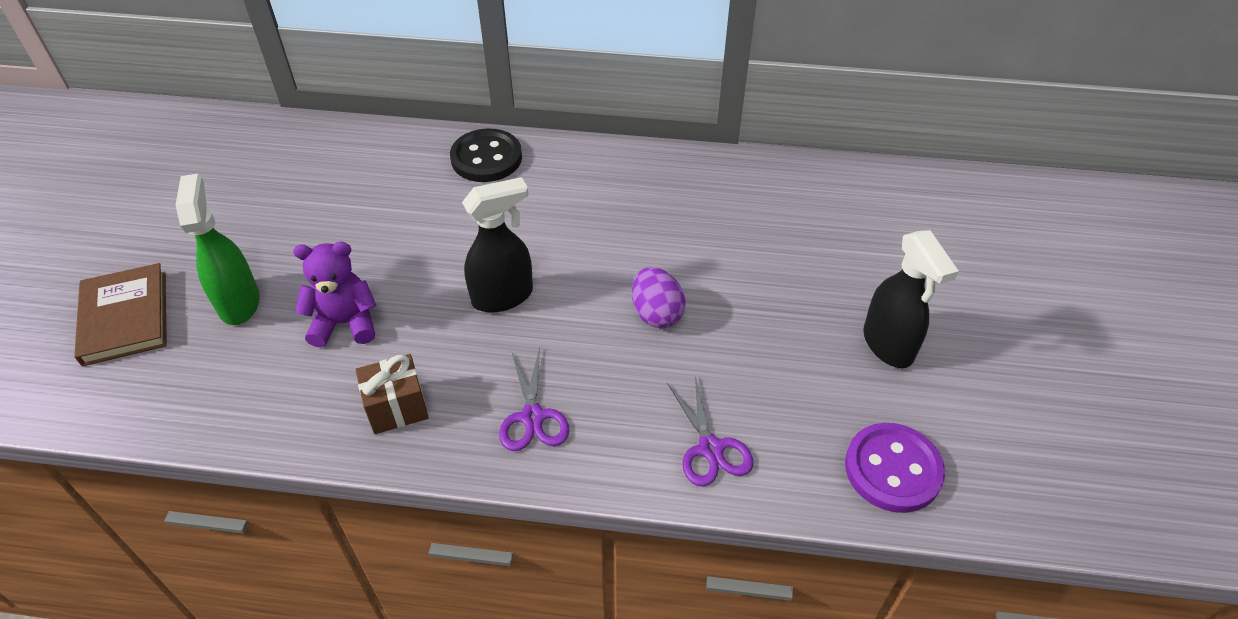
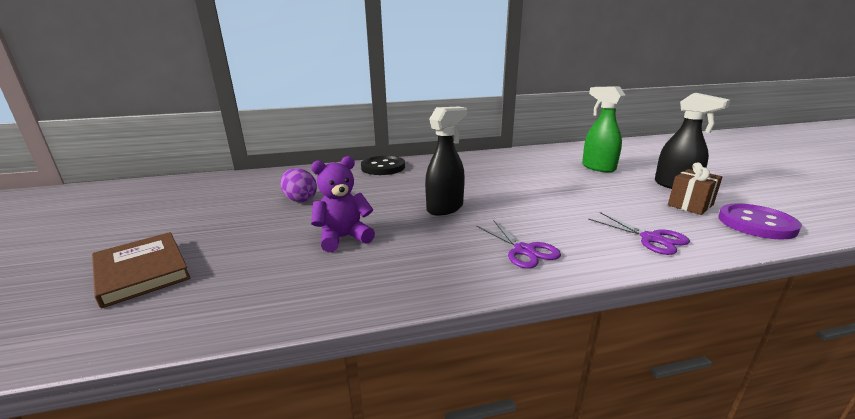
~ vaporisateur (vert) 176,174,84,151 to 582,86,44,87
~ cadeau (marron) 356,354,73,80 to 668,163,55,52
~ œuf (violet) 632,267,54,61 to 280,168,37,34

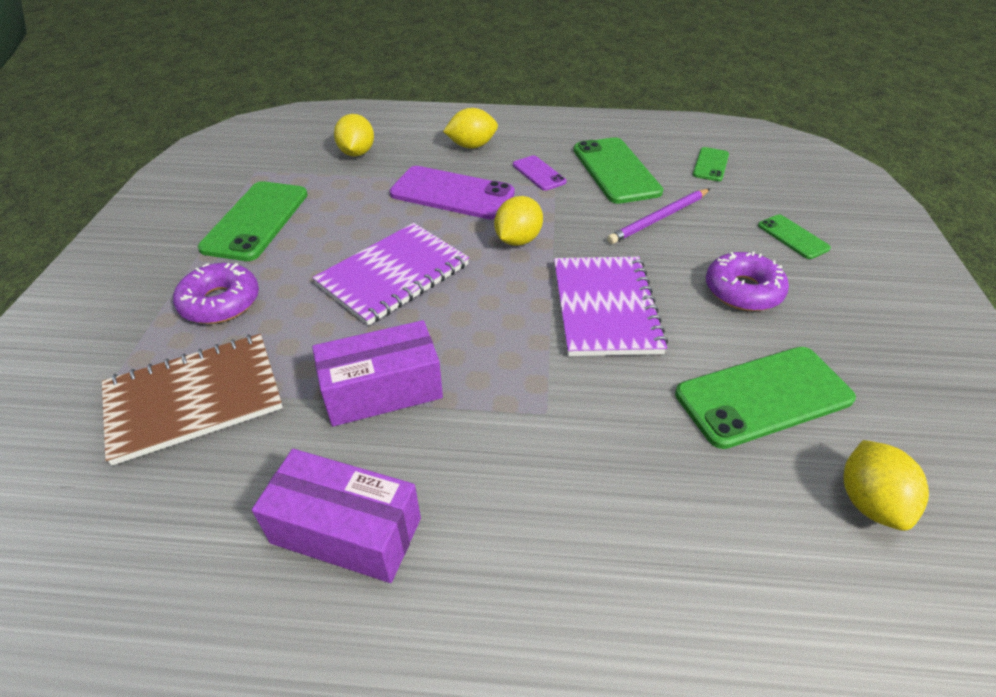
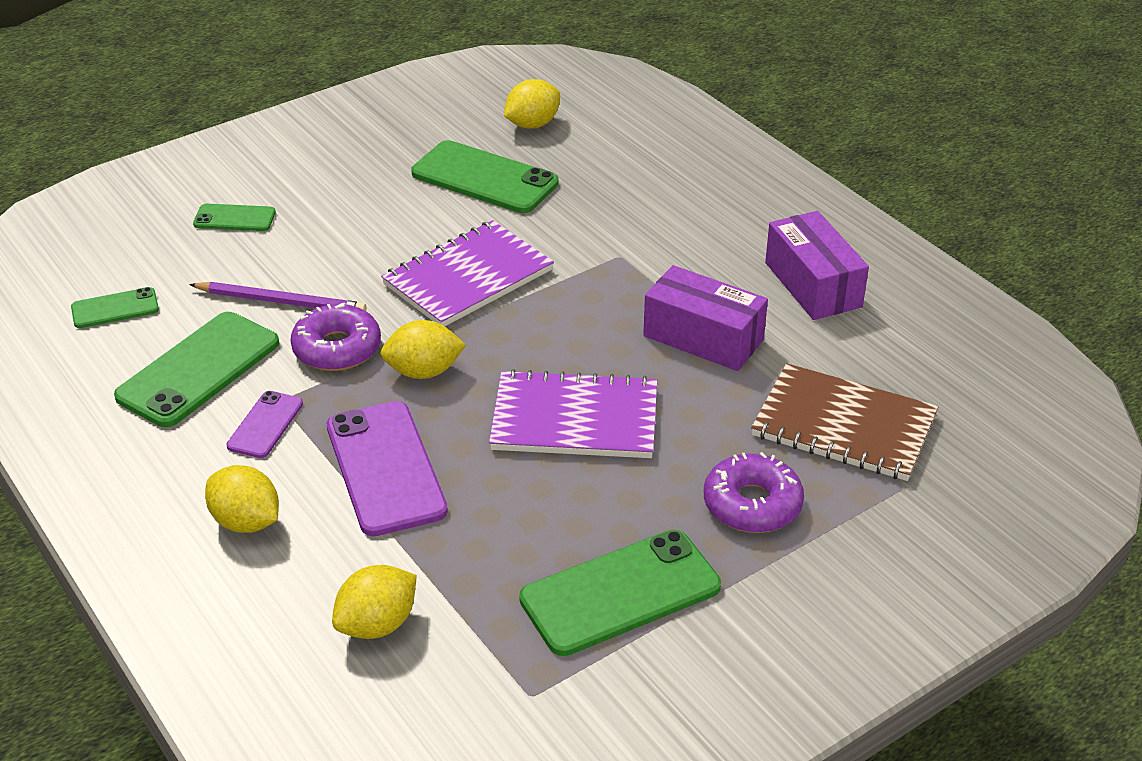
~ beignet (violet) 706,251,83,60 to 290,303,91,68
~ téléphone (vert) 758,215,73,44 = 193,204,83,27 75 degrees clockwise

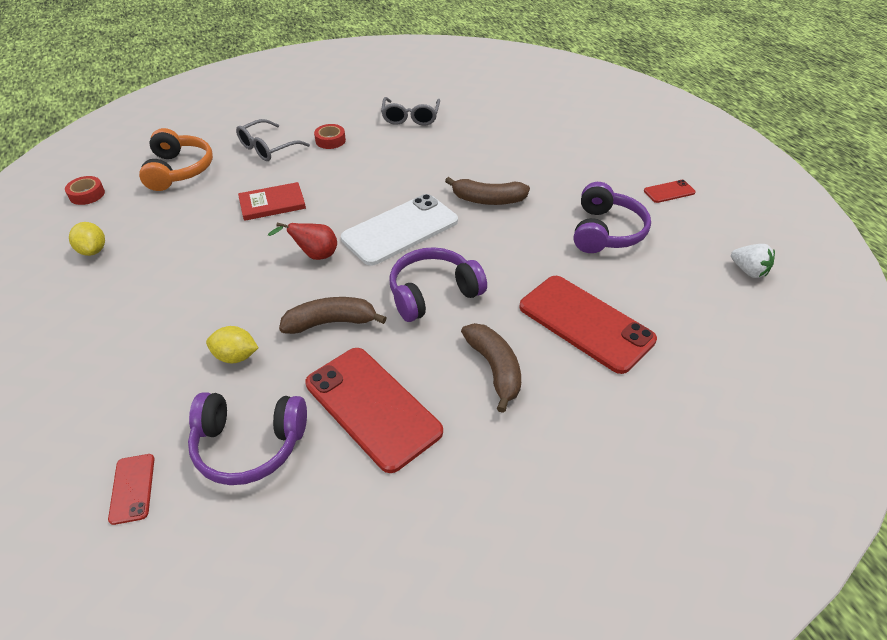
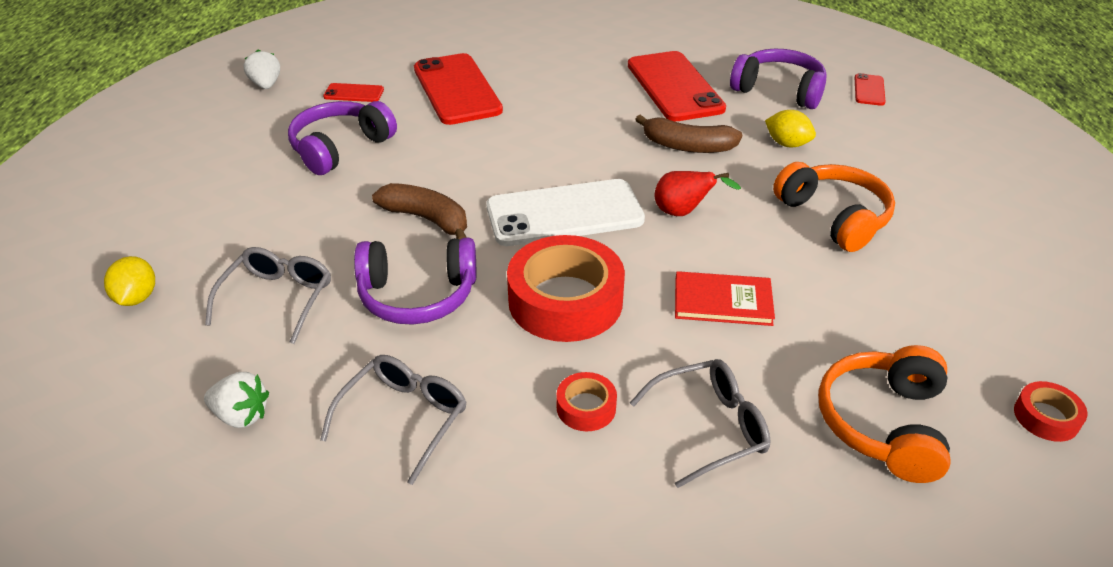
~ citron (jaune) 69,222,36,34 to 104,256,51,50
~ casque audio (violet) 389,247,98,75 to 354,238,122,87
- banane (marron) 461,323,60,90
~ téléphone (rouge) 644,180,52,23 to 323,83,61,19
+ fraise (blanc) 204,372,65,56
+ lunettes (gris) 205,247,126,97
+ ruban adhésif (rouge) 507,235,118,107
+ casque audio (orange) 773,162,122,90

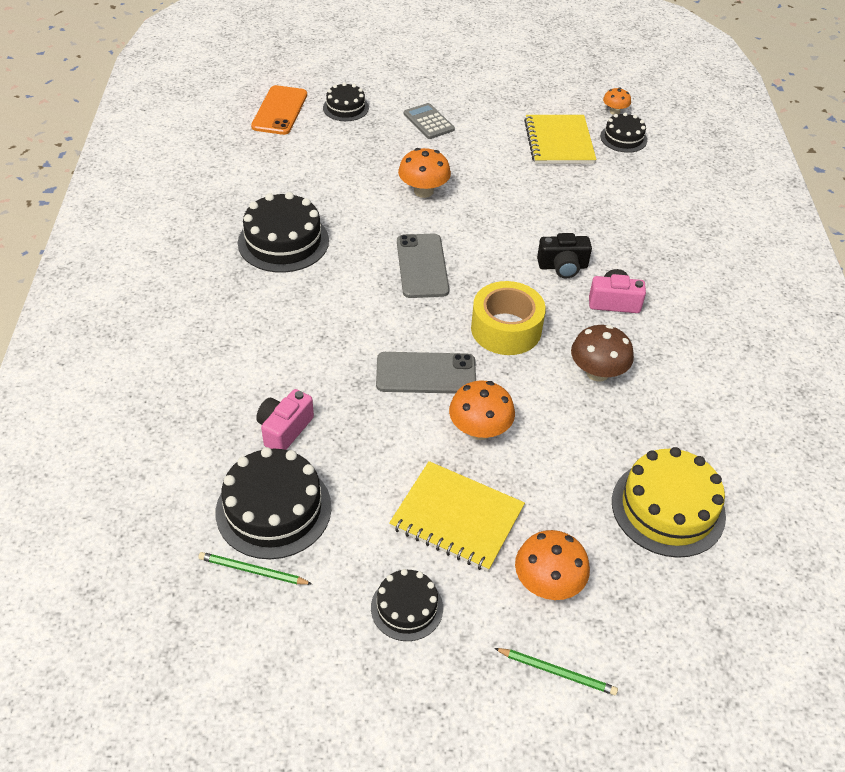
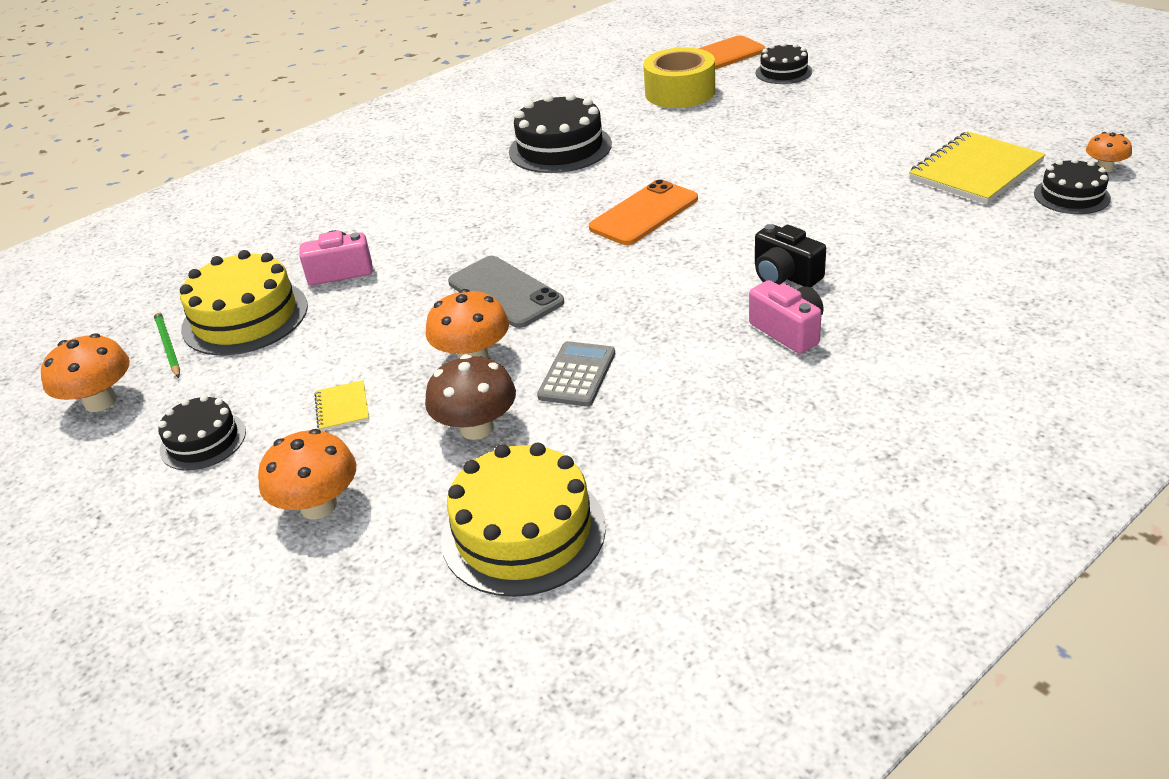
~ gâteau (noir) 216,447,116,112 to gâteau (jaune) 180,250,128,105
~ carnet (jaune) 389,461,136,111 = 314,380,55,51 x0.46
~ téléphone (gris) 397,234,52,64 to téléphone (orange) 589,180,109,65
~ champignon (orange) 398,148,53,50 to 41,333,89,79
~ calculatrice (gris) 404,103,51,36 to 537,341,78,66
~ ruban adhésif (jaune) 471,281,75,74 to 643,47,72,61
- crayon (vert) 494,648,124,48
~ champignon (marron) 571,325,63,57 to 425,354,91,86

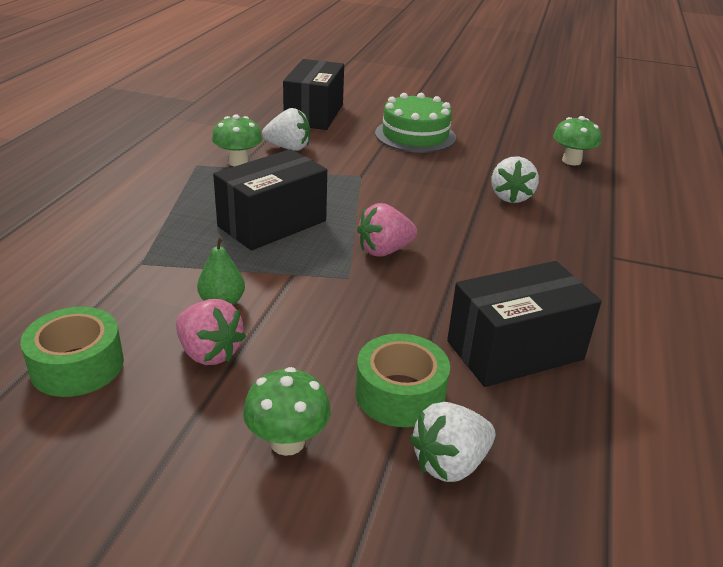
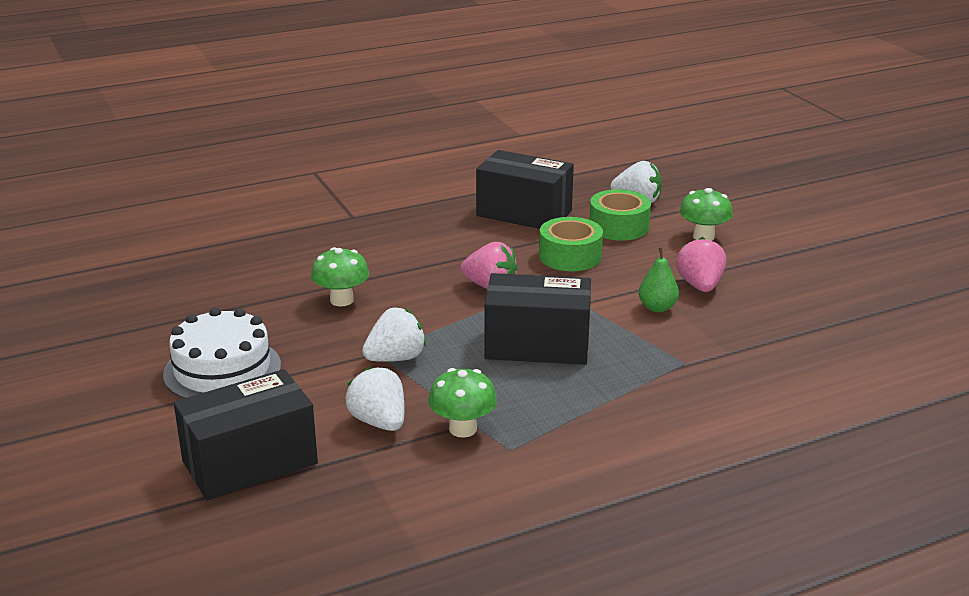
~ ruban adhésif (vert) 20,307,104,90 to 539,217,64,54
~ gâteau (vert) 375,93,81,60 to gâteau (blanc) 163,307,118,92
~ fraise (blanc) 492,156,47,47 to 362,308,64,54
~ champignon (vert) 553,116,48,49 to 311,247,58,60

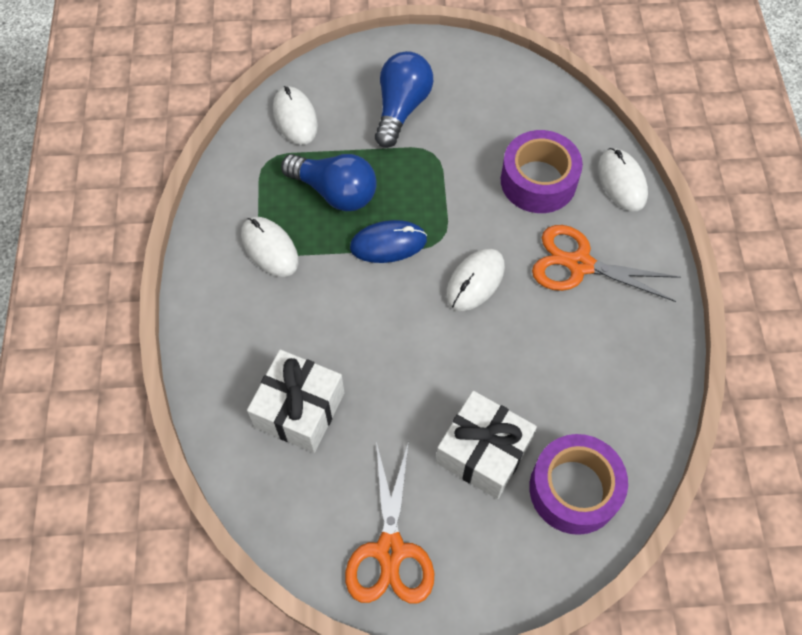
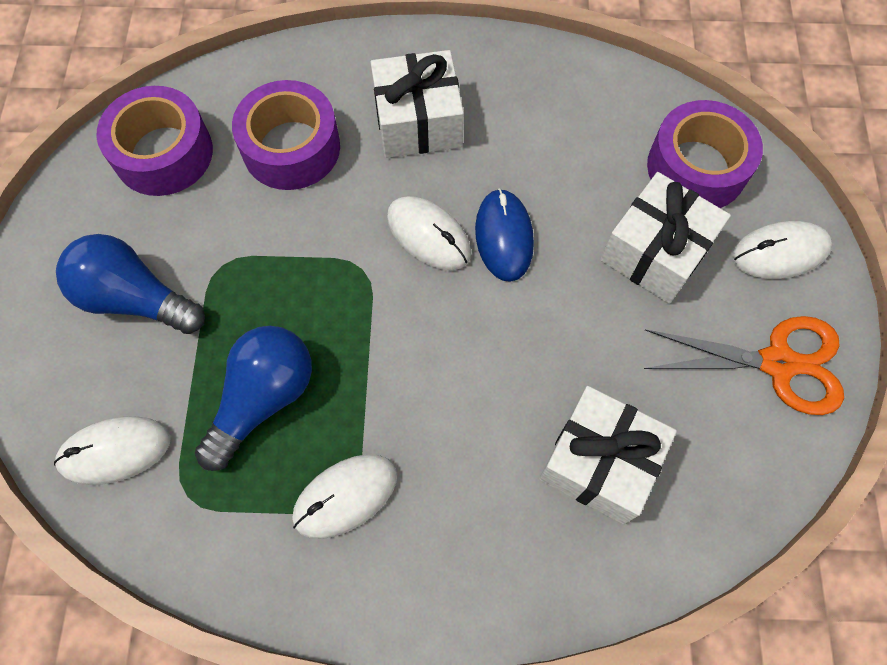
~ souris (bleu) 350,220,77,43 to 475,188,59,94
~ ciseaux (orange) 532,225,148,77 to cadeau (blanc) 370,50,94,108
~ souris (blanc) 598,148,50,64 to 732,221,101,58
+ ruban adhésif (violet) 96,86,117,110

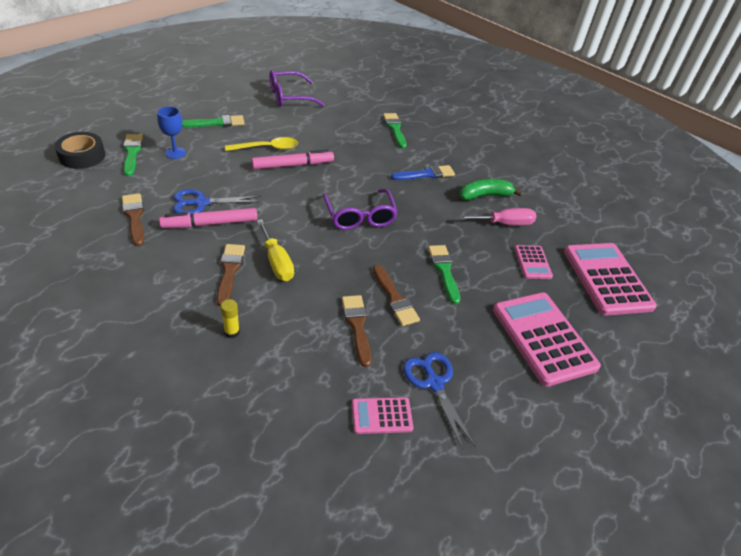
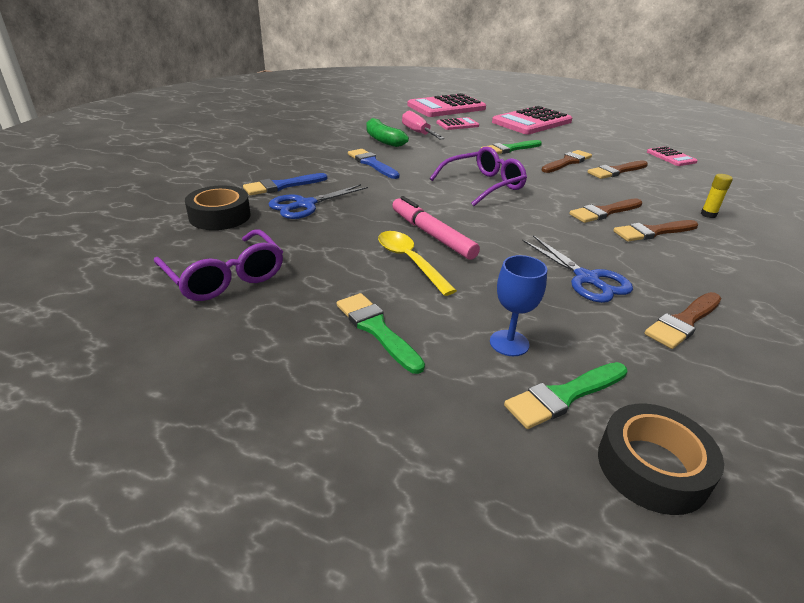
- feutre (rose) 159,208,98,20
~ tournevis (jaune) 257,219,37,62 to pinceau (marron) 569,198,73,25
~ pinceau (vert) 383,113,24,36 to pinceau (bleu) 243,173,84,23
~ ciseaux (bleu) 403,352,72,97 to 269,184,99,35
+ ruban adhésif (noir) 185,185,66,45

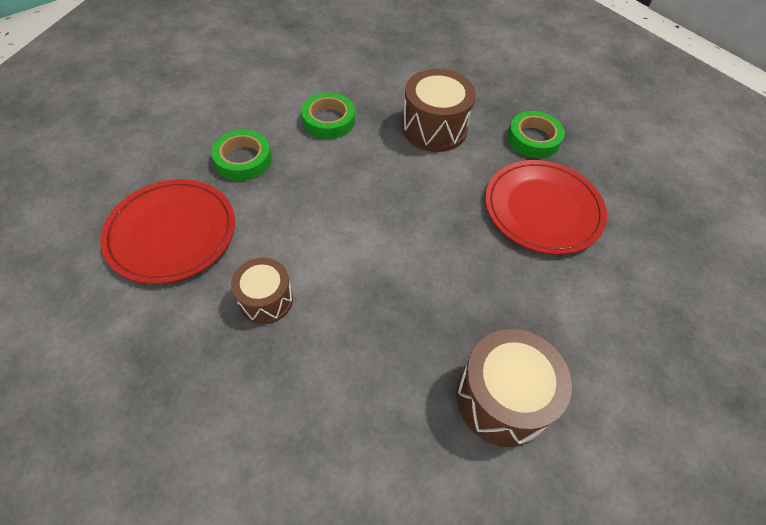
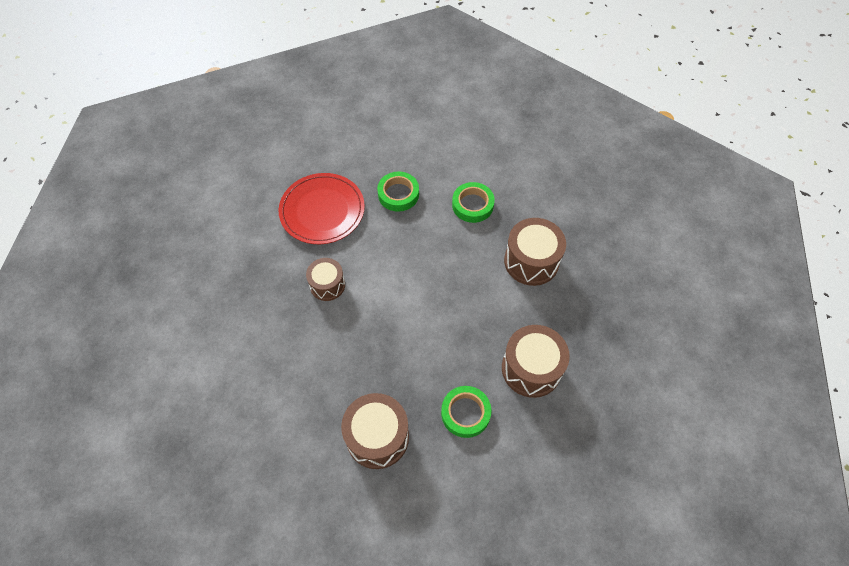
~ assiette (rouge) 485,160,122,95 to tambour (marron) 502,325,68,73
~ ruban adhésif (vert) 508,111,57,47 to 441,386,50,52

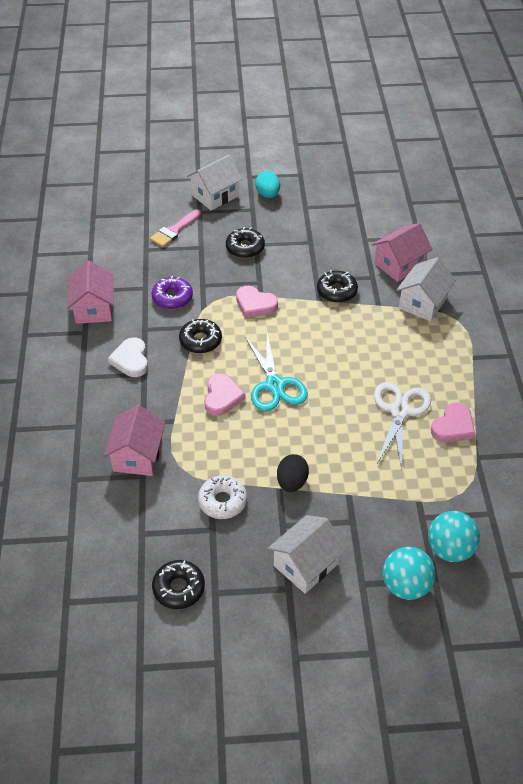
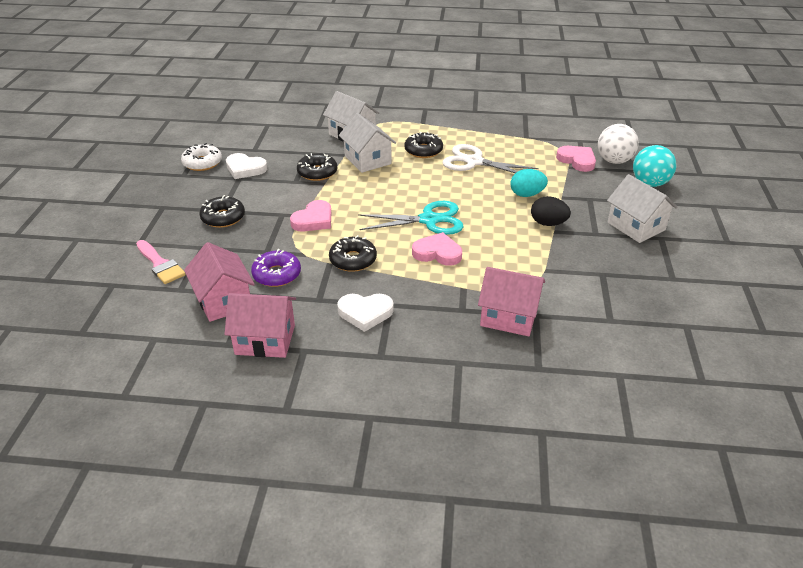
~ beignet (noir) 152,560,53,49 to 404,132,39,26
~ maison (blanc) 186,155,56,56 to 339,113,57,60
~ beignet (blanc) 198,475,49,44 to 181,143,41,28
~ œuf (turquoise) 255,171,25,27 to 510,169,38,28
~ maison (rose) 372,223,61,59 to 184,242,71,80
~ balle (turquoise) 428,511,52,51 to balle (blanc) 598,124,41,40
~ cœur (rose) 431,402,44,40 to 556,146,40,26
+ cœur (blanc) 226,153,41,26

